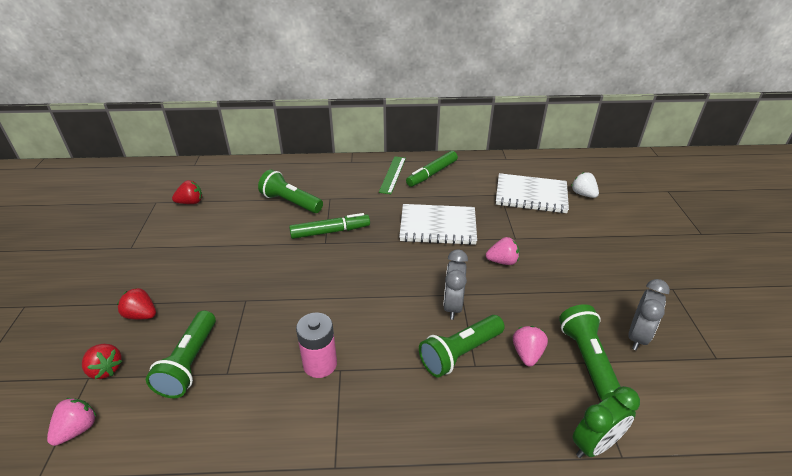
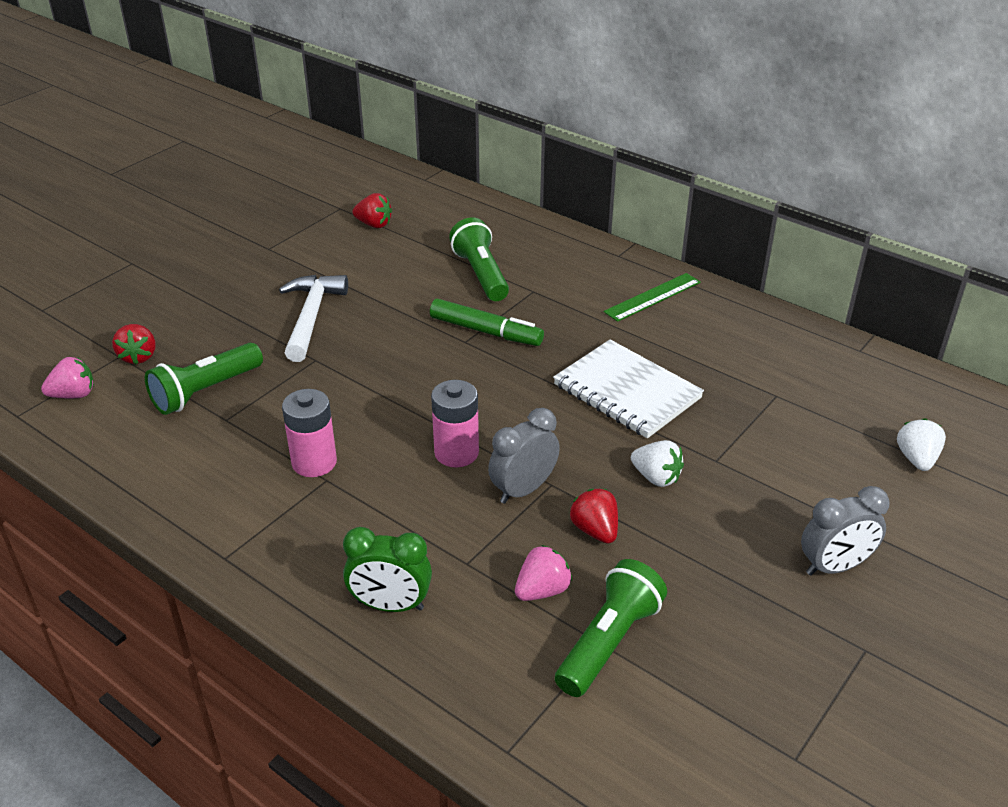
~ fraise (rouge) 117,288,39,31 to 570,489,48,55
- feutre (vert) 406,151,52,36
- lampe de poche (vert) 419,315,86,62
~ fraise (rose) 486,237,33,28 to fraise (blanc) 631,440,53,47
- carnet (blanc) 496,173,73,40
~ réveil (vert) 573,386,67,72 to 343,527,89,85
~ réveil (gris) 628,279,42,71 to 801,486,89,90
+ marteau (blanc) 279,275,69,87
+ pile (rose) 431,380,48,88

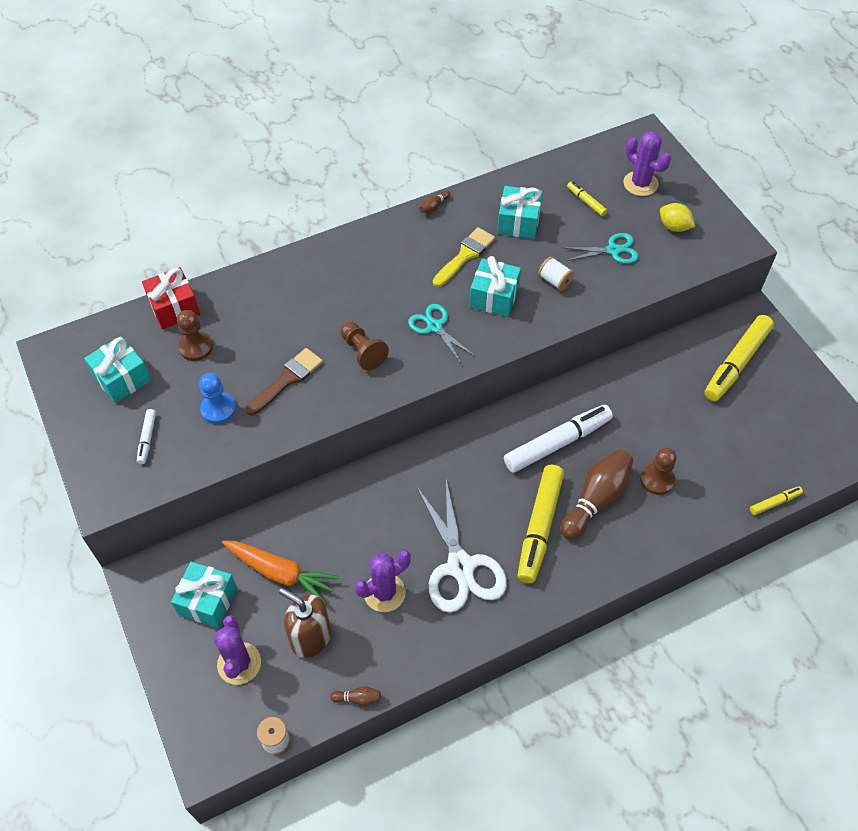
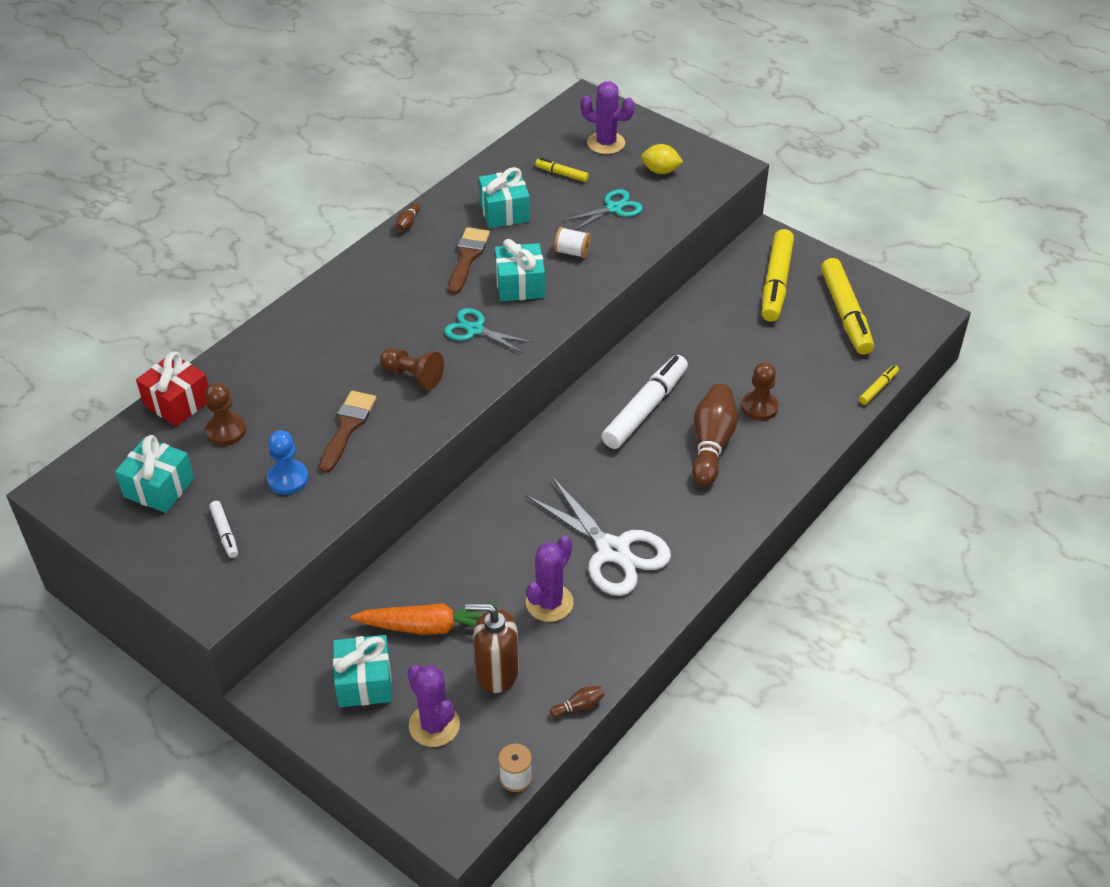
~ pinceau (jaune) 433,227,62,60 to pinceau (marron) 448,227,42,67
~ feutre (jaune) 517,465,47,118 to 821,258,53,97

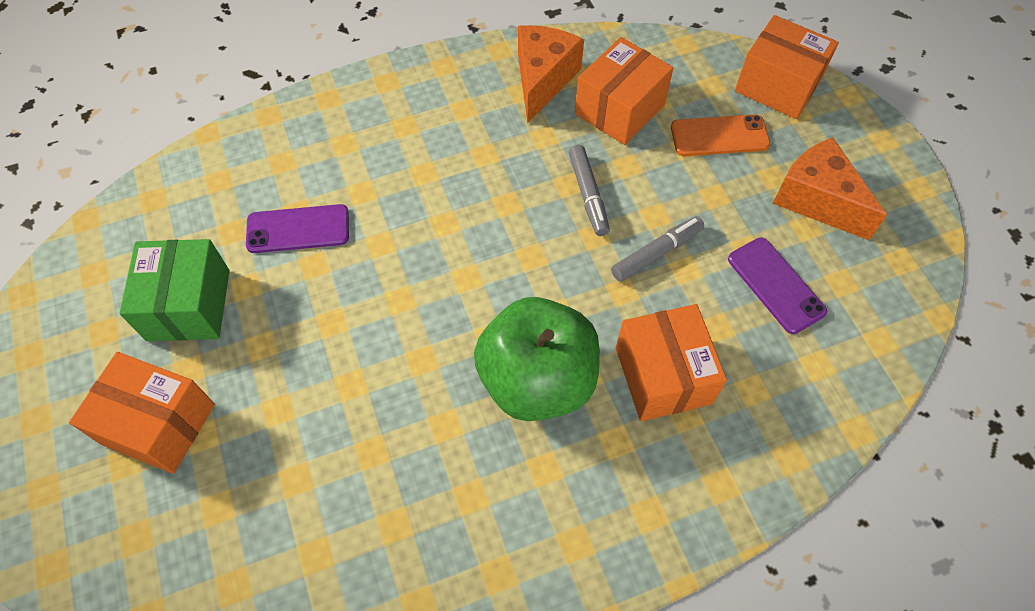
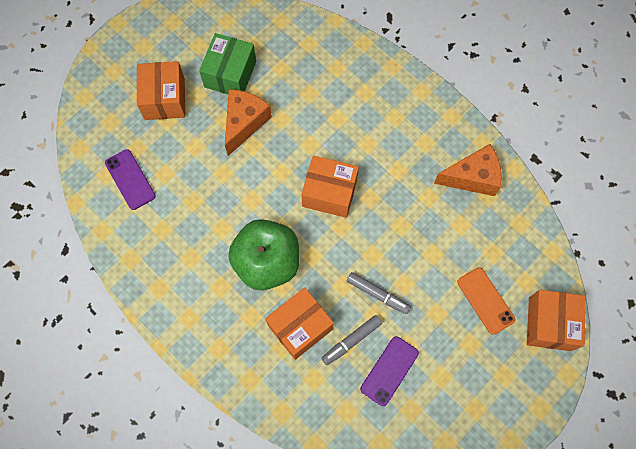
~ boîte (vert) 120,239,110,102 = 199,33,57,61 45 degrees counterclockwise
~ téléphone (violet) 246,204,103,49 to 105,149,51,61
~ feutre (gris) 569,145,41,91 to 322,315,60,50
~ boîte (orange) 575,37,99,108 to 301,156,58,62
~ fromage (orange) 773,137,114,103 to 225,89,47,67

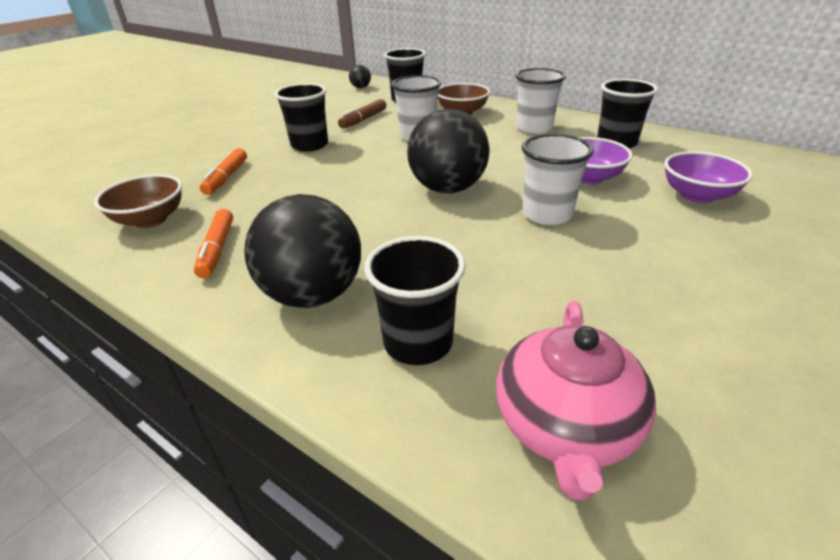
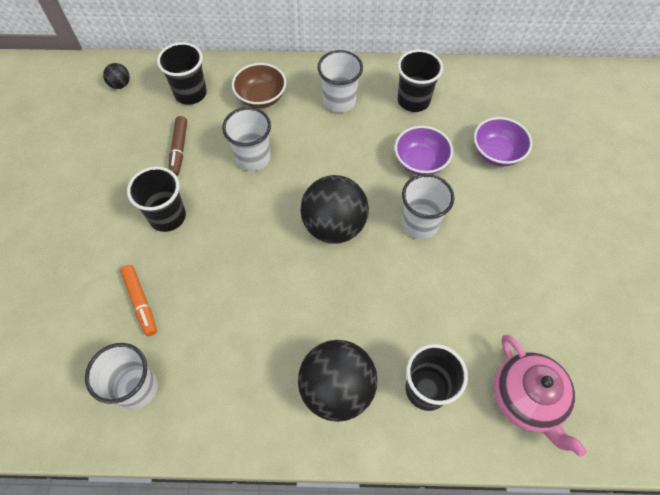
~ bol (marron) 94,174,88,54 to gobelet (blanc) 85,343,73,67
- feutre (orange) 194,209,39,69

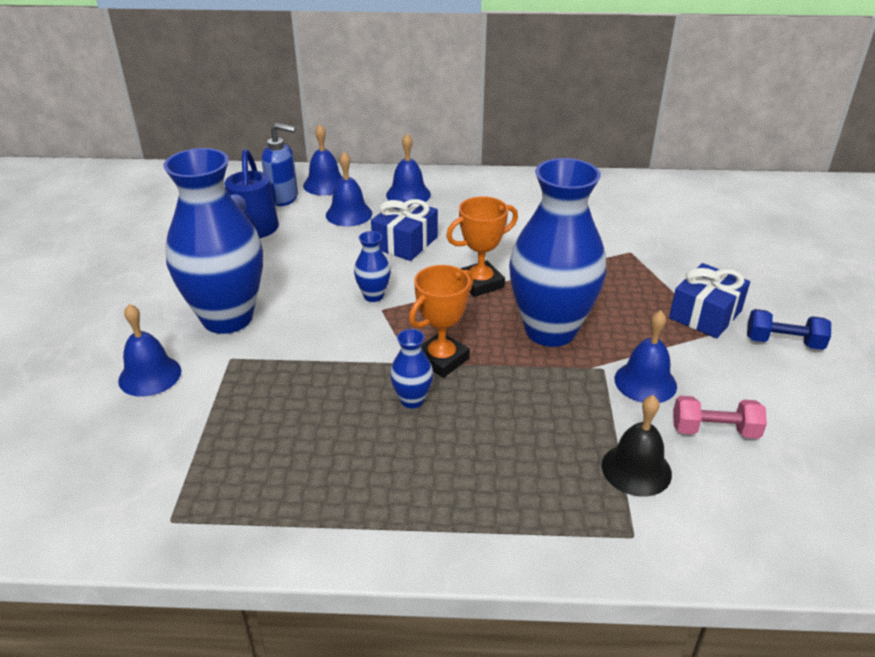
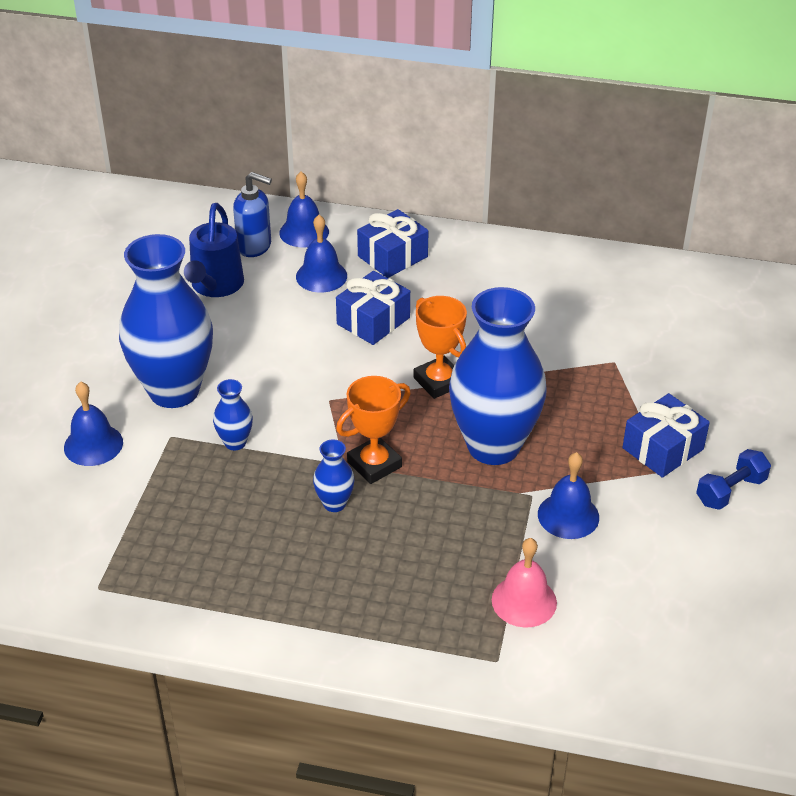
~ vase (bleu) 354,231,37,71 to 213,379,40,71
~ cloche (bleu) 386,134,45,68 to cadeau (bleu) 357,209,72,69
~ trophée (orange) 446,196,72,101 = 414,296,53,103 75 degrees clockwise
~ cloche (noir) 602,395,70,102 to cloche (rose) 492,538,65,90
- haltère (rose) 673,396,94,43
~ haltère (bleu) 747,309,84,41 = 696,449,75,61 60 degrees counterclockwise

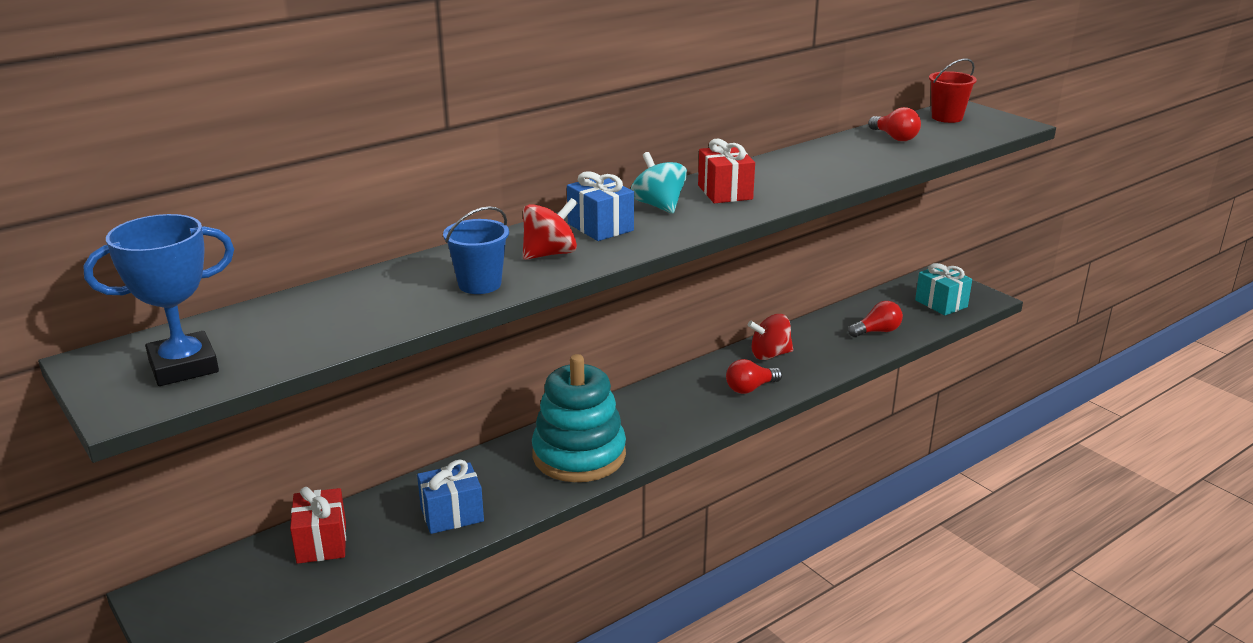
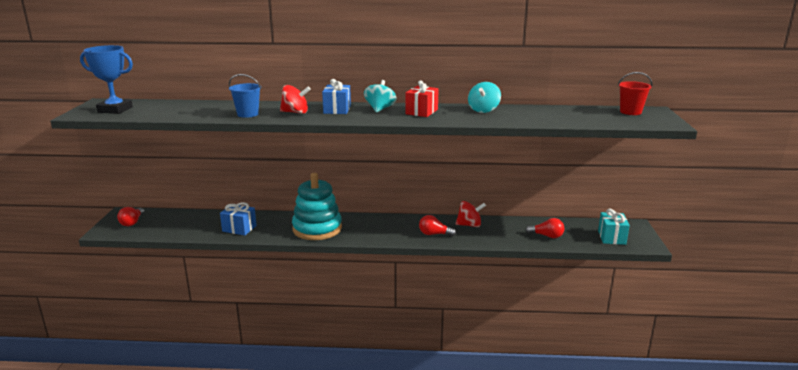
- cadeau (rouge) 290,487,56,77
~ toupie (rouge) 748,314,45,46 = 456,201,30,26 150 degrees clockwise
~ ampoule (rouge) 868,107,53,34 to 117,207,28,19
+ toupie (turquoise) 468,82,33,31

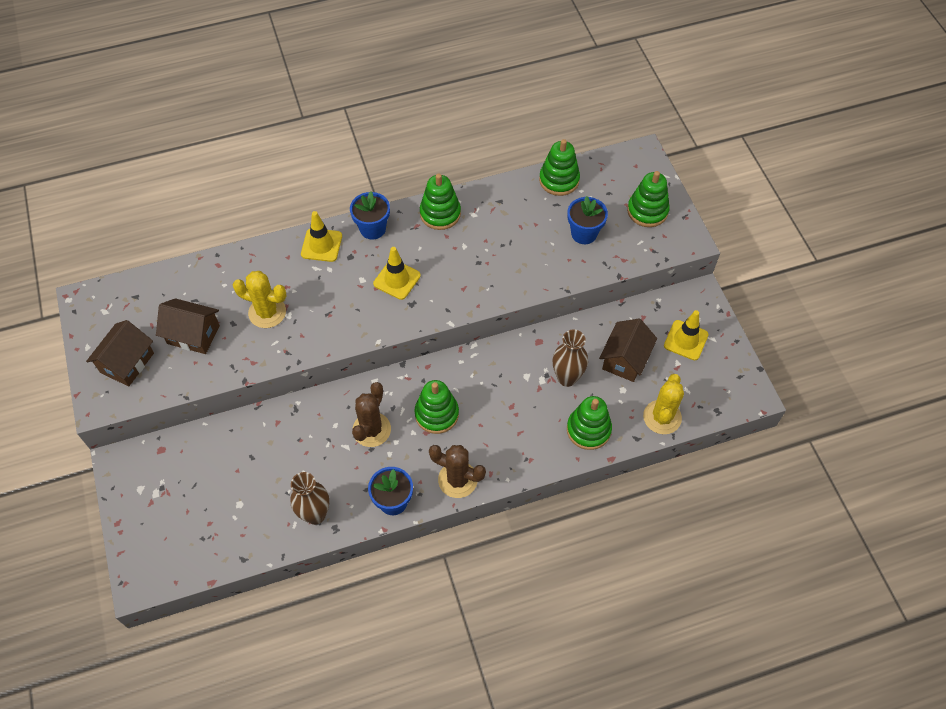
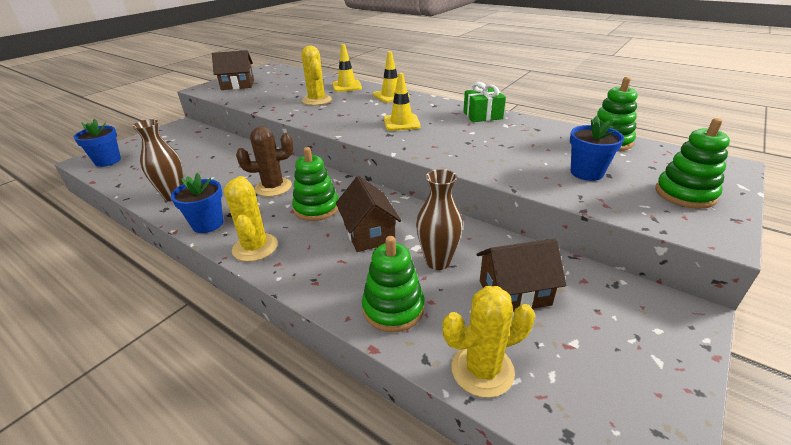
~ maison (marron) 156,298,64,56 to 336,176,65,76
~ pot de fleurs (bleu) 350,191,40,49 to 73,119,48,48
~ jouet à empiler (vert) 420,174,41,56 to cadeau (vert) 463,82,43,40
~ cactus (marron) 429,445,57,53 to cactus (jaune) 224,176,54,86
~ cône de chantier (jaune) 664,310,45,50 to 333,44,29,48

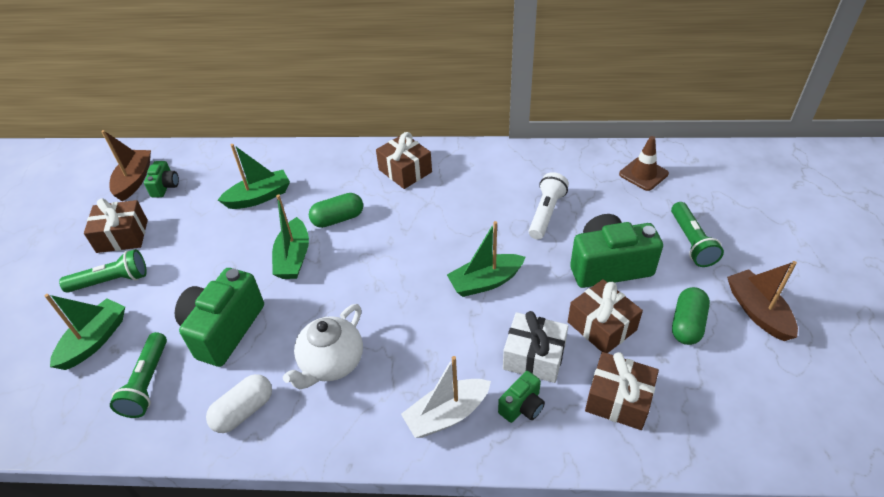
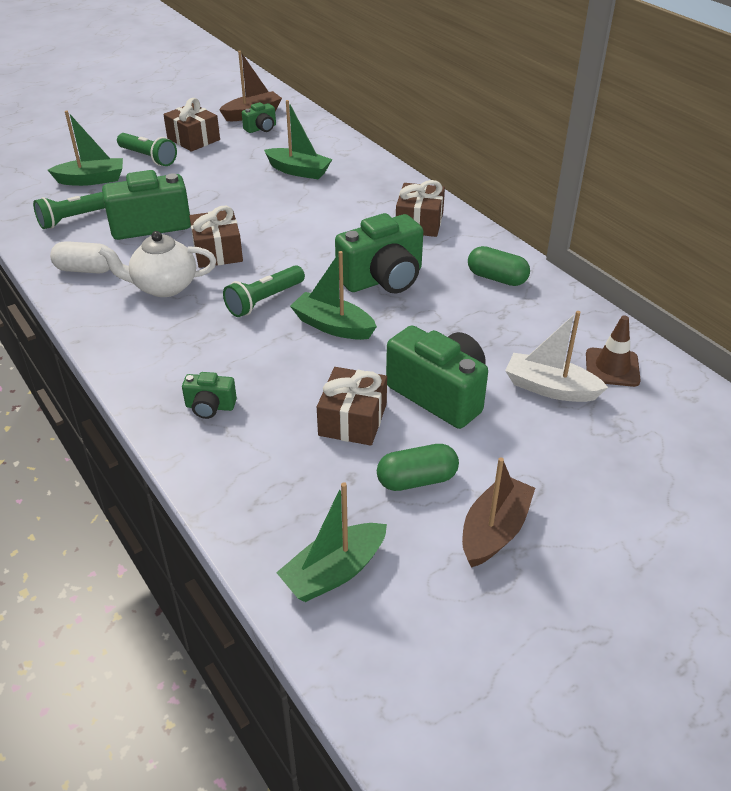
~ bateau (vert) 272,194,37,85 to 276,482,111,120
~ gélule (vert) 309,193,54,35 to 468,246,62,40
~ bateau (blanc) 401,356,90,82 to 505,311,103,91
- cadeau (blanc) 503,311,65,72
- lampe de poche (blanc) 528,172,41,67
~ cadeau (marron) 585,352,74,78 to 189,206,54,62
~ lampe de poche (vert) 671,202,53,65 to 223,265,82,52
+ appareil photo (vert) 335,213,88,80

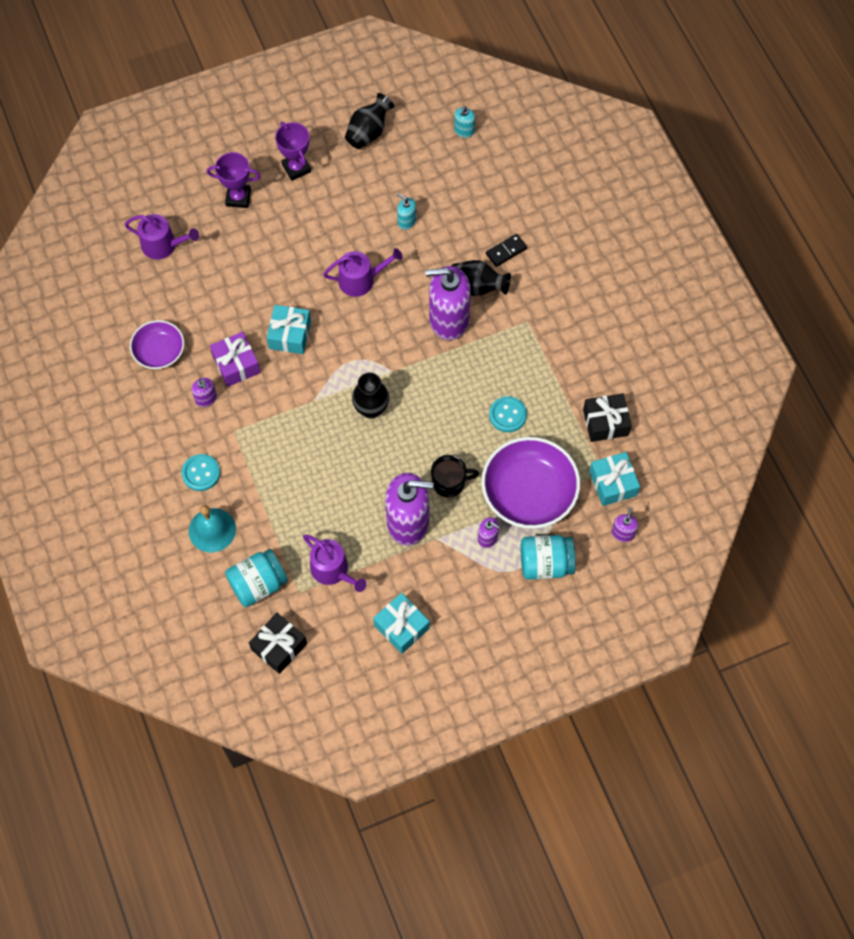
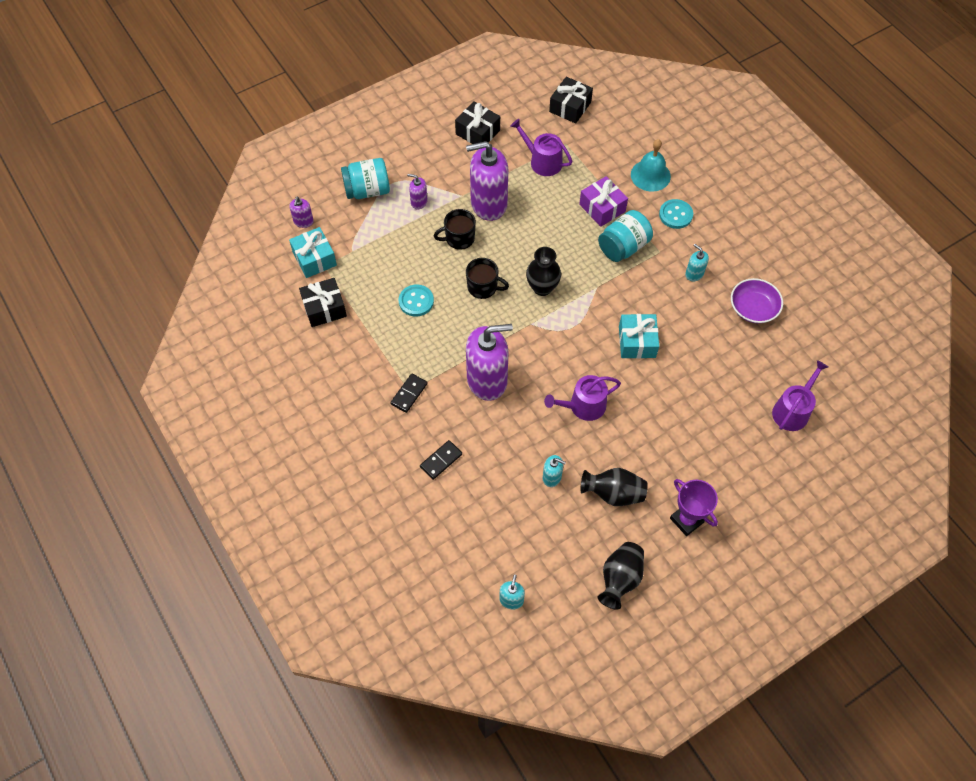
~ arrosoir (violet) 124,214,75,45 = 772,360,56,71 120 degrees clockwise
~ distributeur de savon (violet) 192,378,25,29 to distributeur de savon (turquoise) 685,244,24,37
- trophée (violet) 207,152,54,56
~ cadeau (violet) 210,332,50,55 to 579,176,49,51
~ bocal (turquoise) 225,549,63,58 to 598,210,55,52
~ cadeau (turquoise) 373,593,57,61 to cadeau (noir) 455,101,45,43
~ vase (noir) 451,260,60,36 to 581,468,67,38
- bol (violet) 481,437,99,92
+ domino (noir) 390,374,38,39
+ tasse (noir) 466,258,43,41

